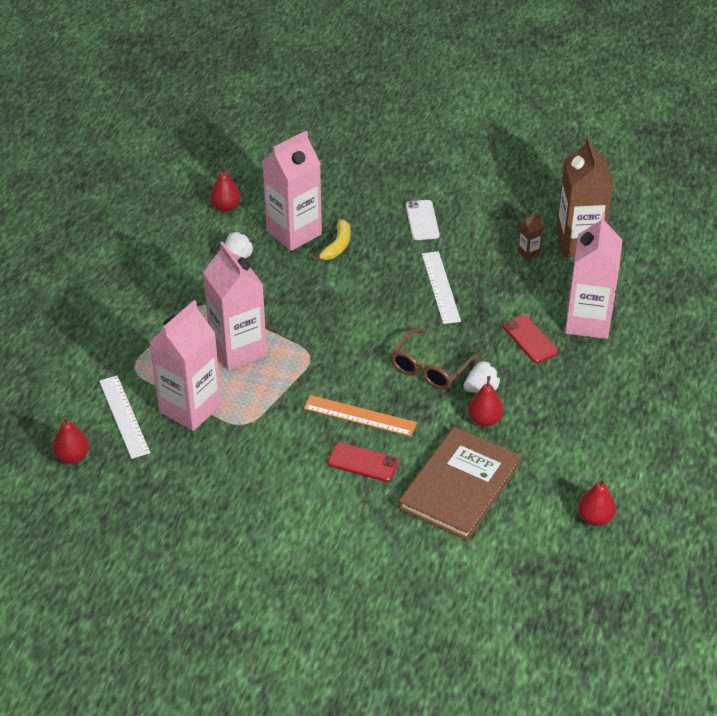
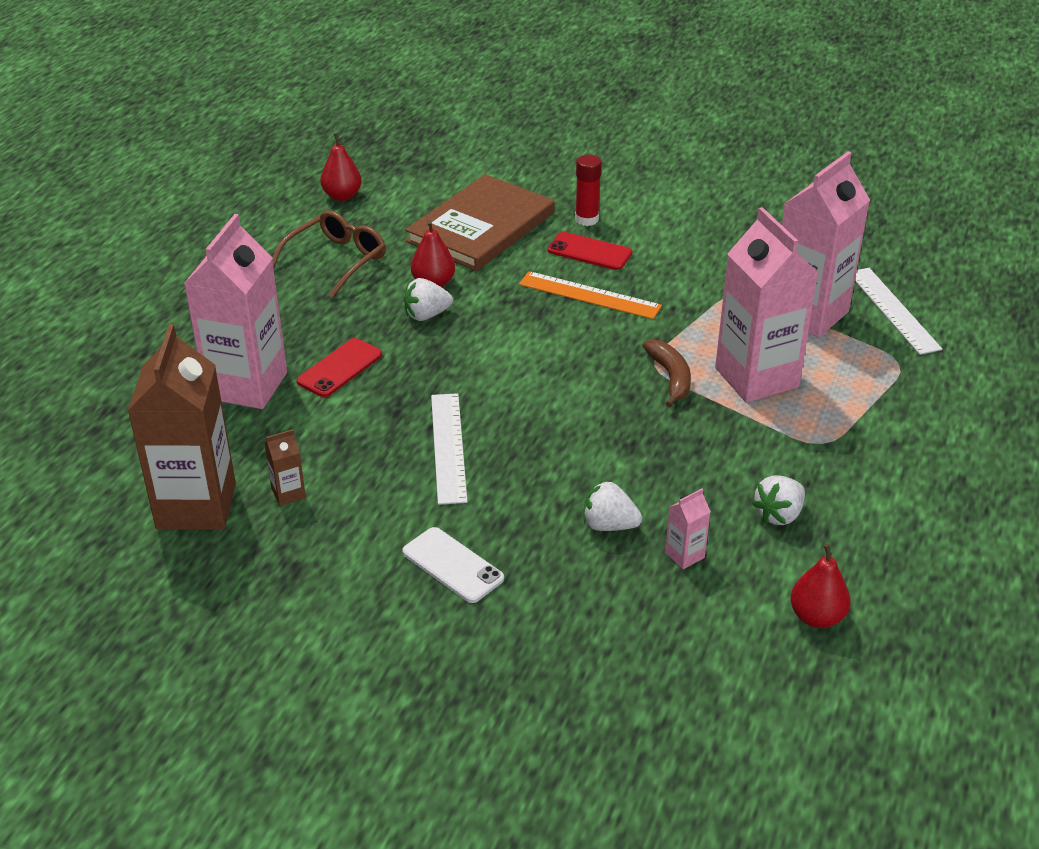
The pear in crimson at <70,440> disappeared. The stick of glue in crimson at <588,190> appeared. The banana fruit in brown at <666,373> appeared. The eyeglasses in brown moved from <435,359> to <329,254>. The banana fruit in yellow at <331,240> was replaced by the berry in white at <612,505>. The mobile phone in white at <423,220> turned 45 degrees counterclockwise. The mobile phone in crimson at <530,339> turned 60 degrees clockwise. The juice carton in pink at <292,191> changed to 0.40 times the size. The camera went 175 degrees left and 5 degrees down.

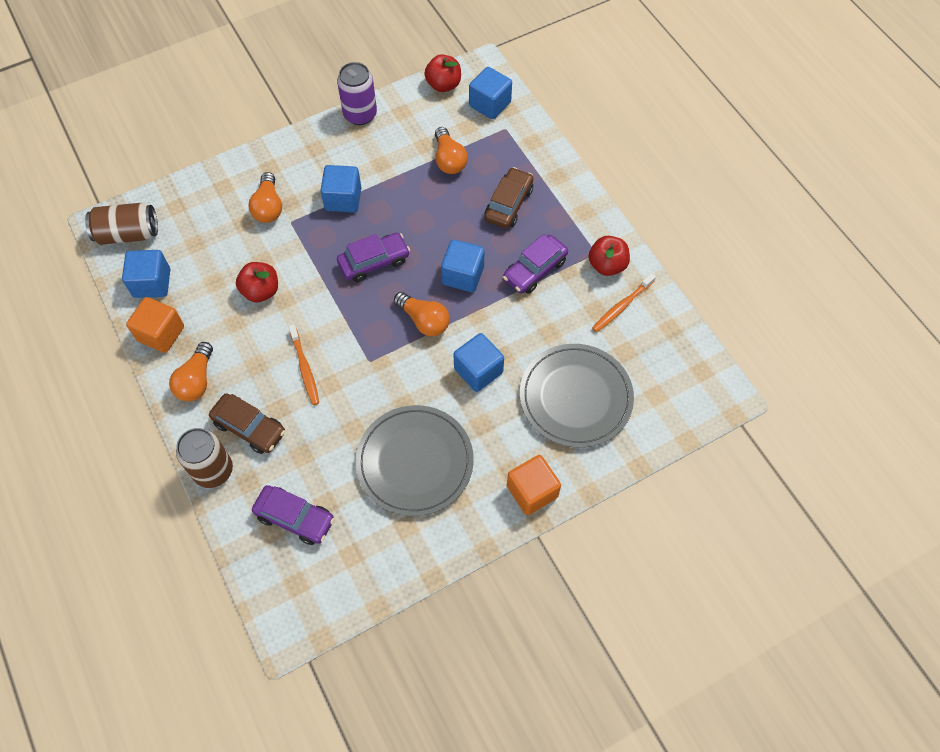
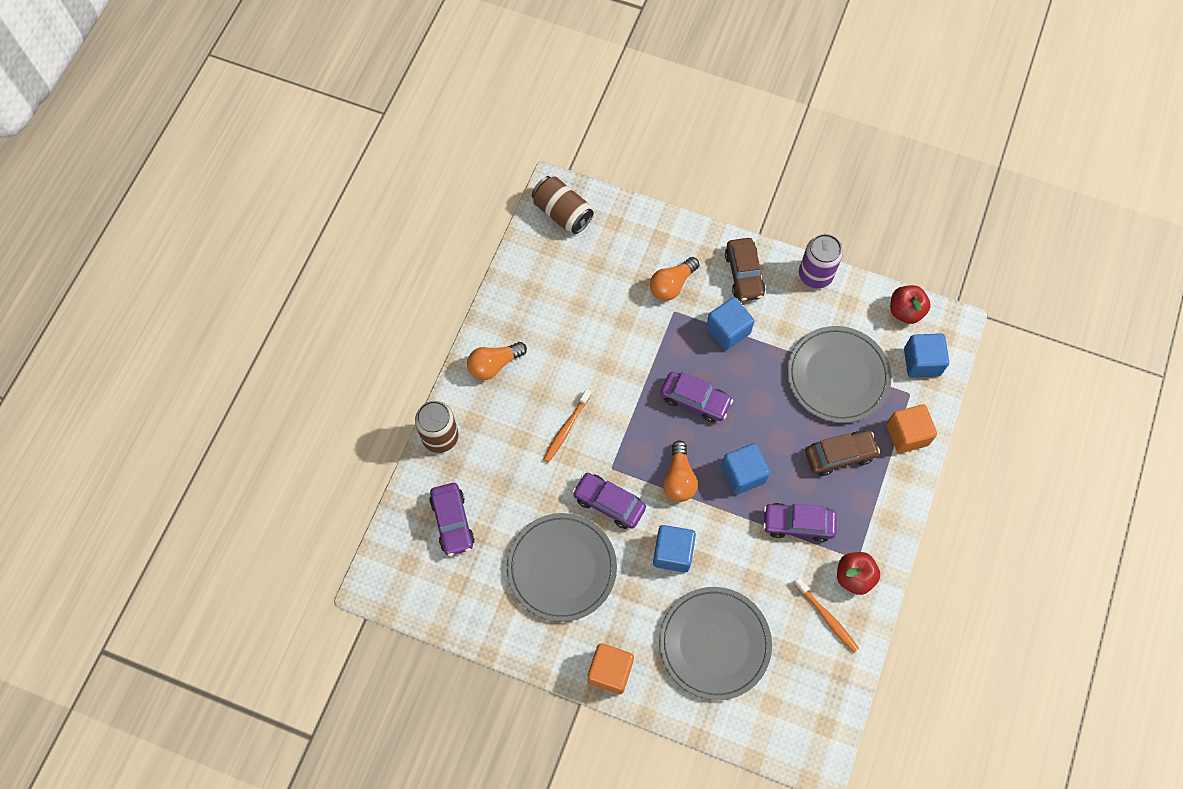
The solid cube in cobalt at <146,274> disappeared. The toy apple in crimson at <257,282> disappeared. The toy car in violet at <609,501> appeared. The solid cube in bright orange moved from <155,325> to <912,428>. The toy car in brown moved from <247,423> to <745,269>. The light bulb in bright orange at <451,150> was replaced by the plate in ash-grey at <839,374>. The dental brush in bright orange at <624,302> turned 135 degrees counterclockwise. The camera went 50 degrees right and 5 degrees up.

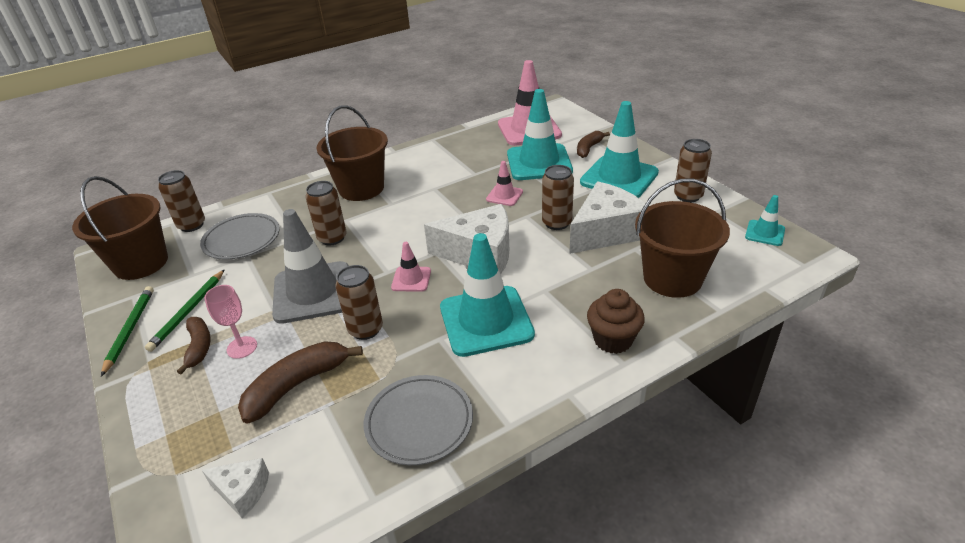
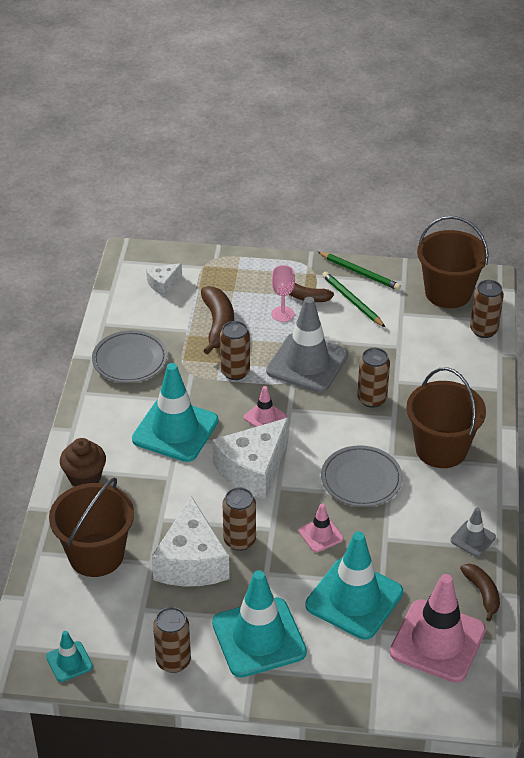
The road cone in ash-grey at <473,532> appeared. The plate in ash-grey moved from <240,236> to <362,476>. The banana fruit in brown moved from <593,144> to <480,592>. The camera went 125 degrees right and 5 degrees up.

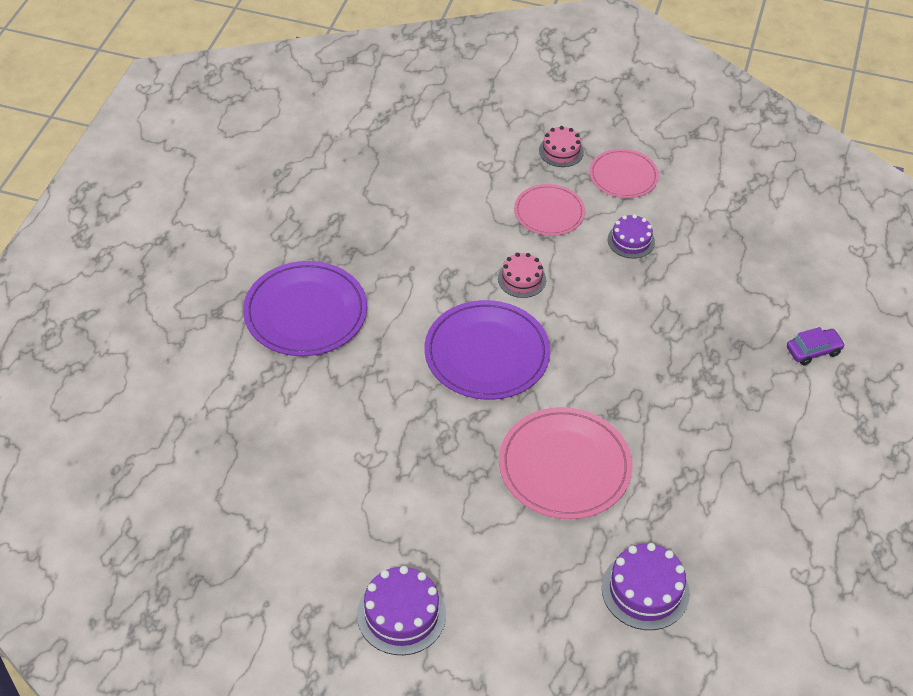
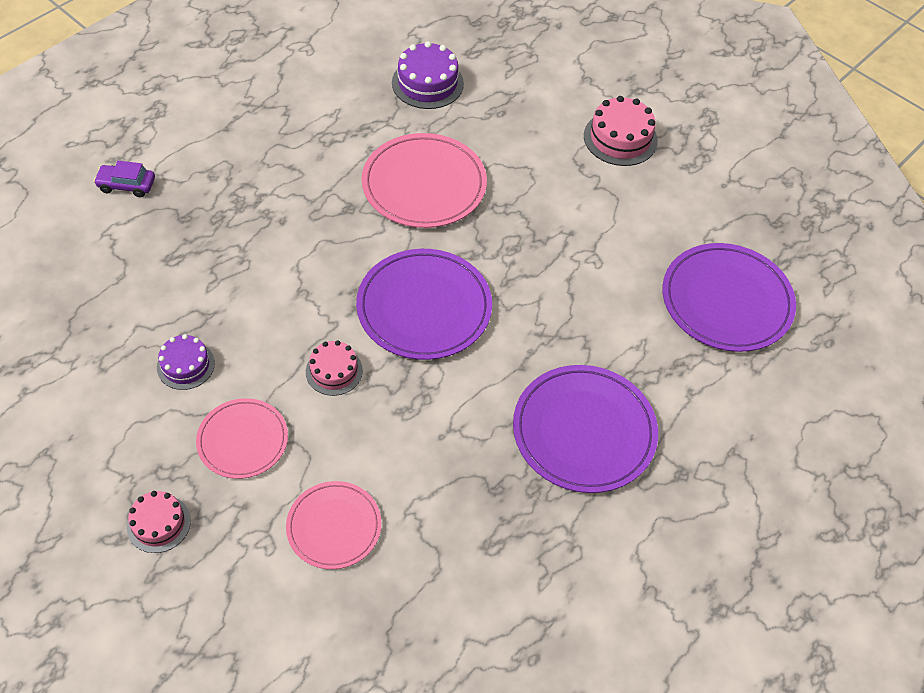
The plate in violet at <729,297> appeared. The plate in pink moved from <624,173> to <333,525>. The layer cake in violet at <401,610> became the layer cake in pink at <621,131>. The camera went 155 degrees left and 5 degrees up.

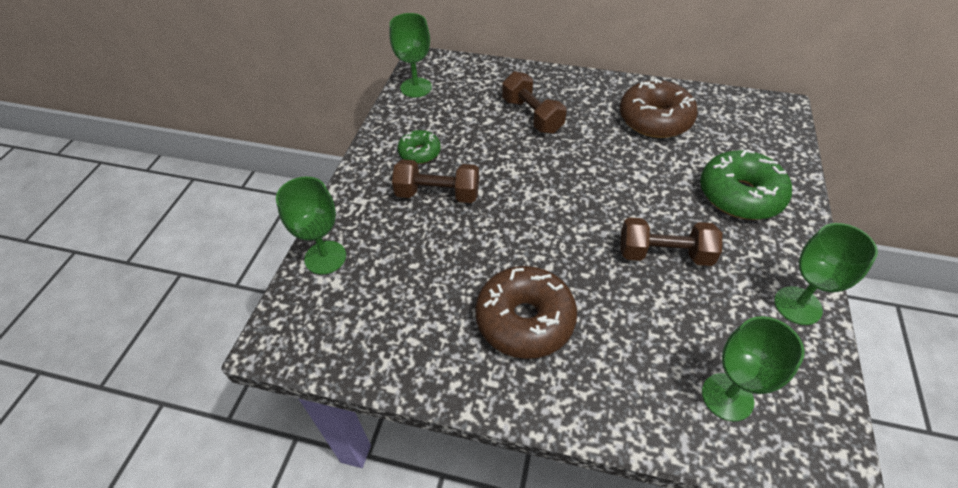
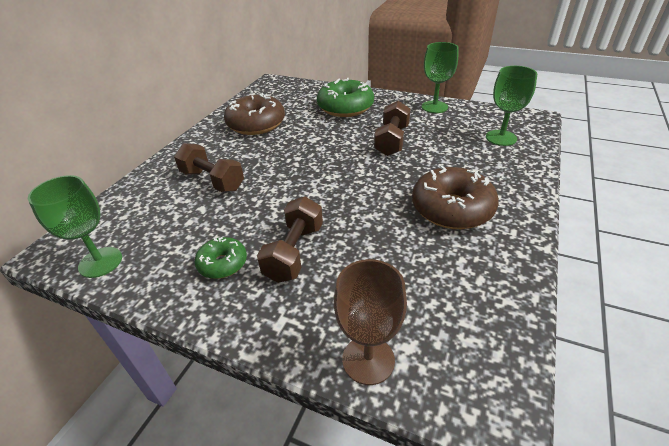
The wine glass in green at <311,225> became the wine glass in brown at <370,322>. The hand weight in brown at <534,102> turned 60 degrees clockwise. The camera went 80 degrees left and 10 degrees down.

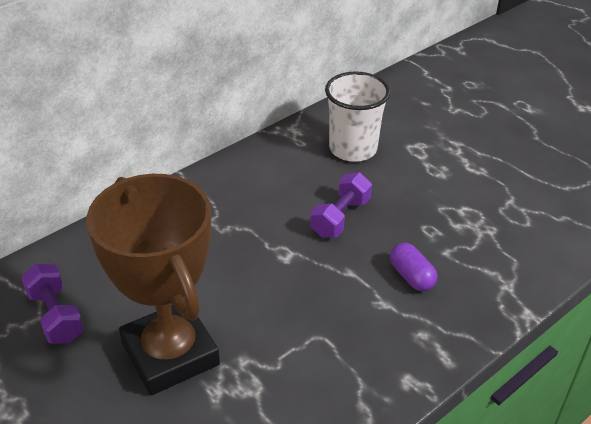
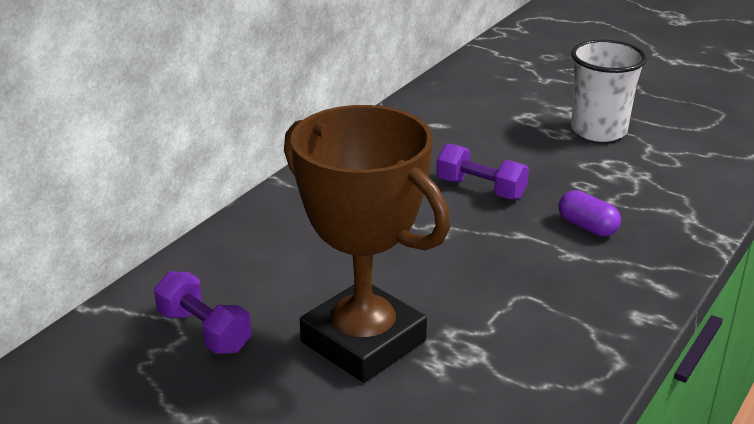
The tumbler in white moved from <357,116> to <609,90>. The hand weight in violet at <341,205> turned 75 degrees counterclockwise. The camera went 15 degrees left and 10 degrees down.

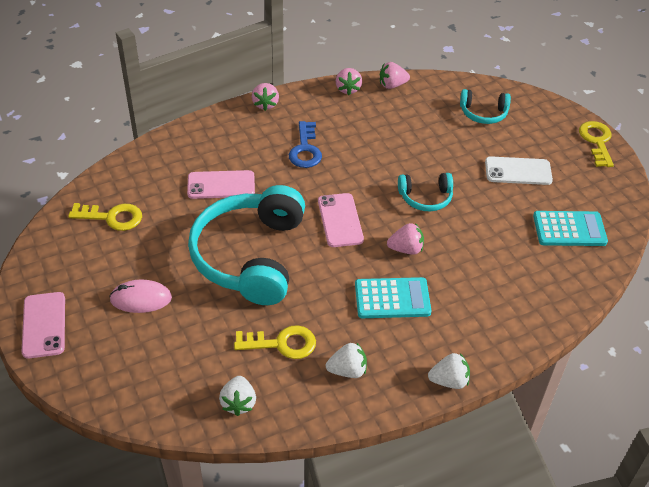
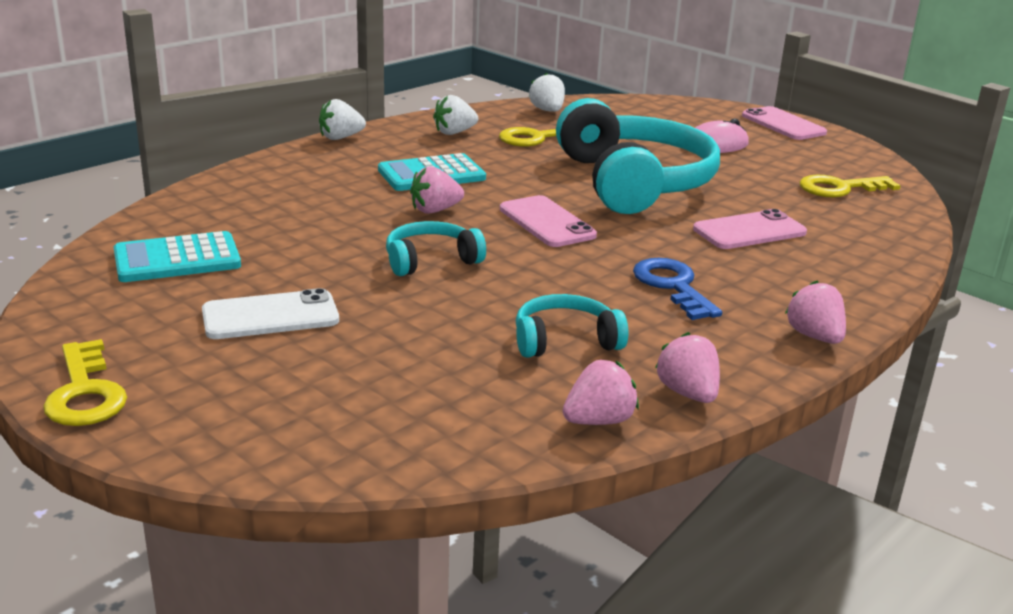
The headset in turquoise moved from <485,106> to <572,326>. The camera went 160 degrees right and 20 degrees down.

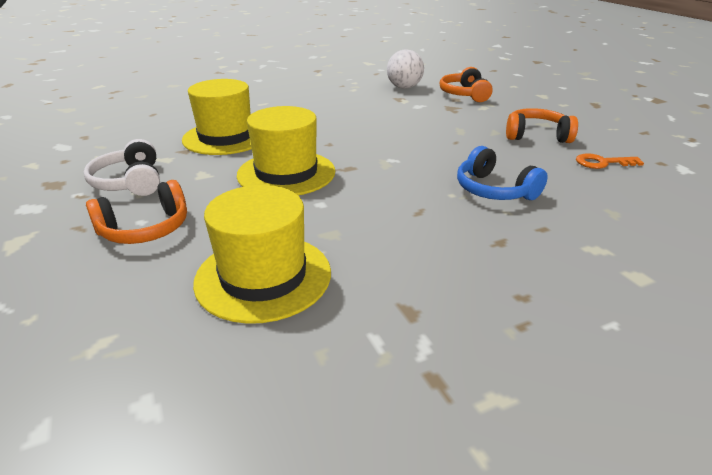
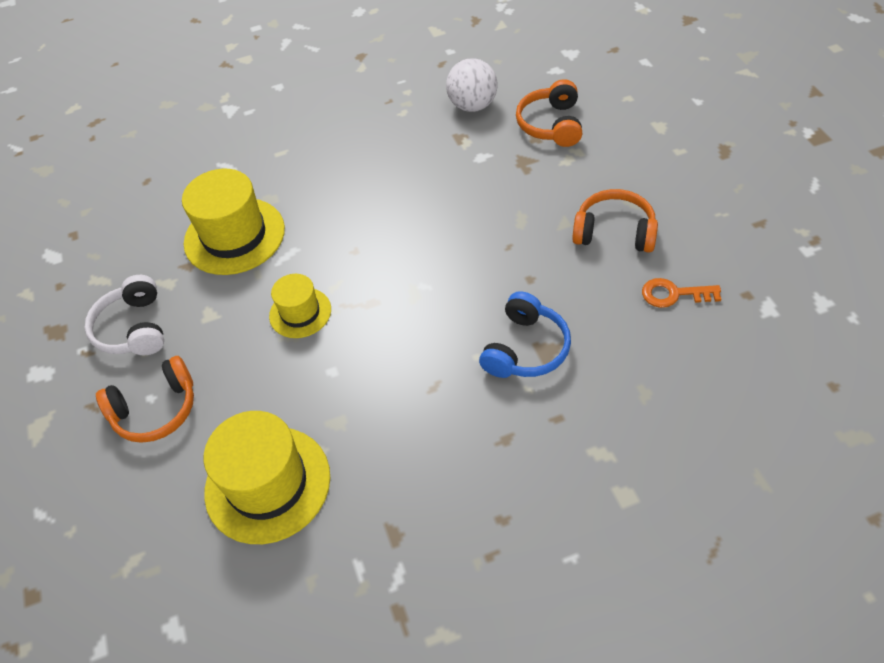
The headset in cobalt at <502,173> turned 120 degrees counterclockwise. The hat in yellow at <286,150> changed to 0.57 times the size. The camera went 10 degrees right and 20 degrees up.

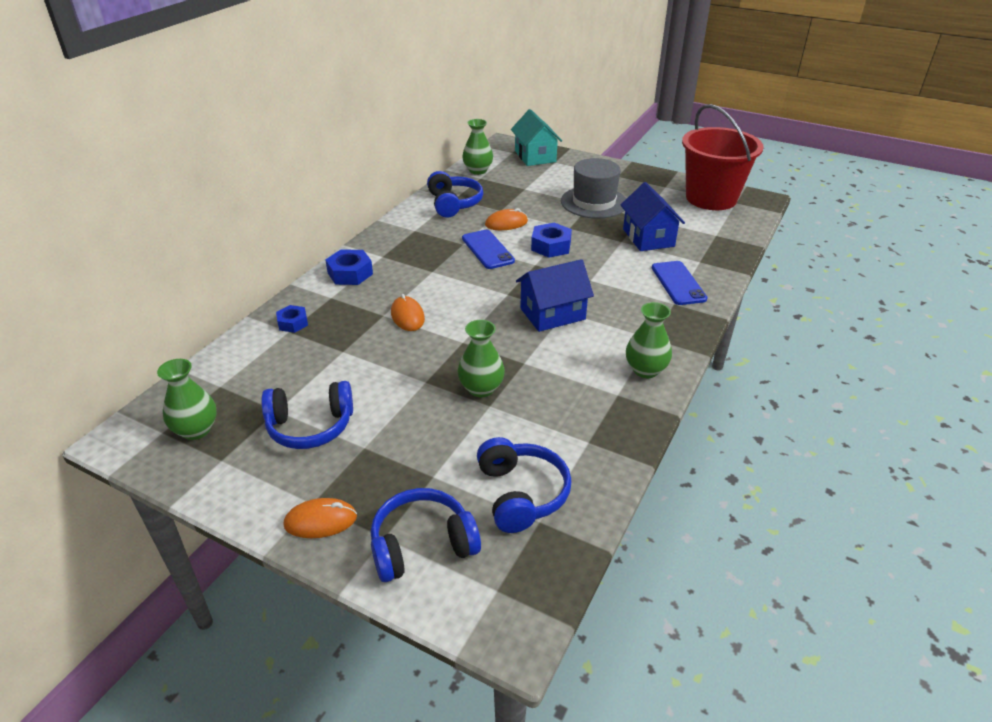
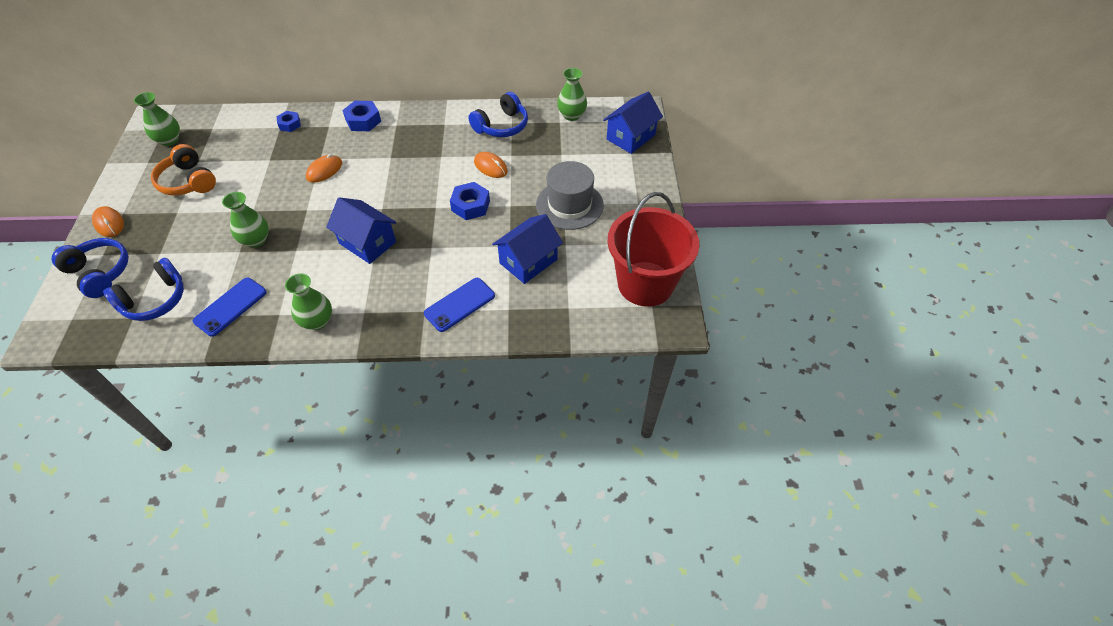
The mobile phone in cobalt moved from <488,249> to <230,307>. The headset in cobalt at <307,415> became the headset in bright orange at <183,169>. The toy house in turquoise at <536,137> became the toy house in cobalt at <633,122>. The camera went 60 degrees right and 15 degrees up.

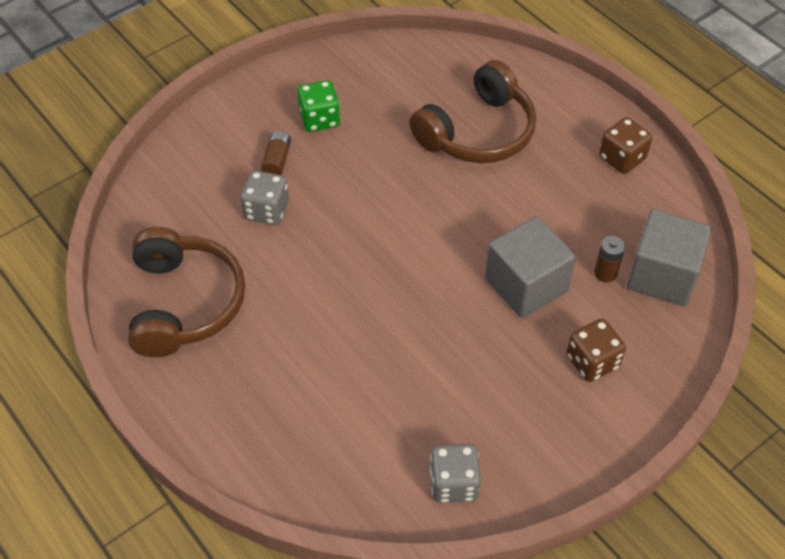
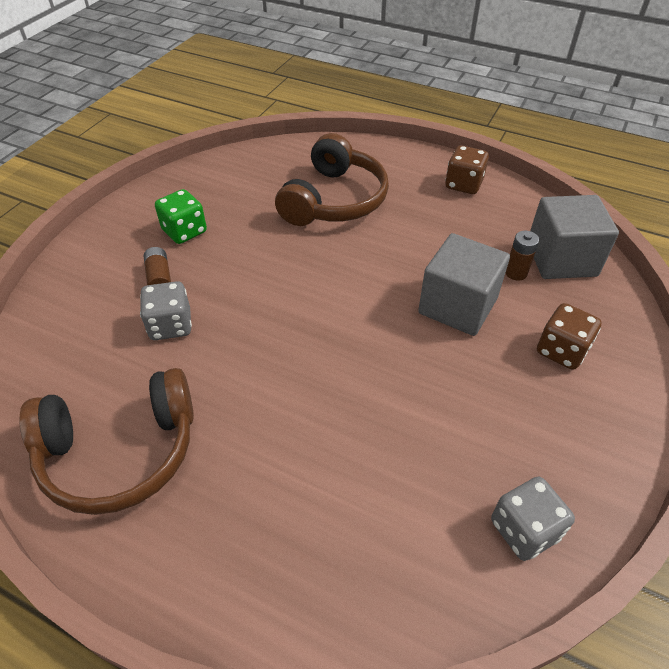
The headset in brown at <186,292> turned 105 degrees clockwise. The camera went 25 degrees left and 5 degrees down.

